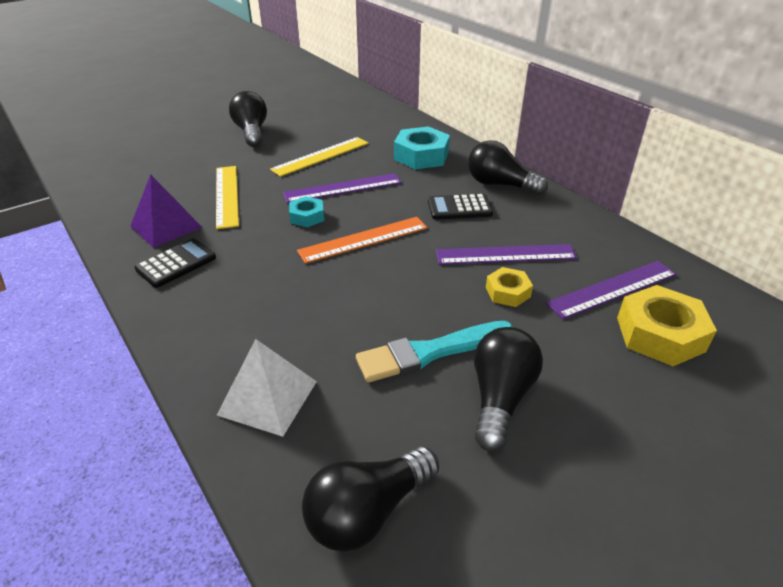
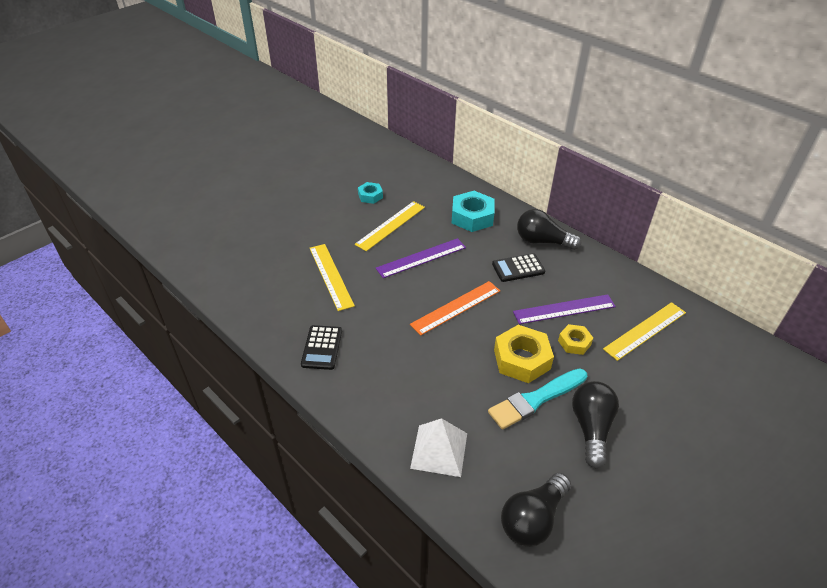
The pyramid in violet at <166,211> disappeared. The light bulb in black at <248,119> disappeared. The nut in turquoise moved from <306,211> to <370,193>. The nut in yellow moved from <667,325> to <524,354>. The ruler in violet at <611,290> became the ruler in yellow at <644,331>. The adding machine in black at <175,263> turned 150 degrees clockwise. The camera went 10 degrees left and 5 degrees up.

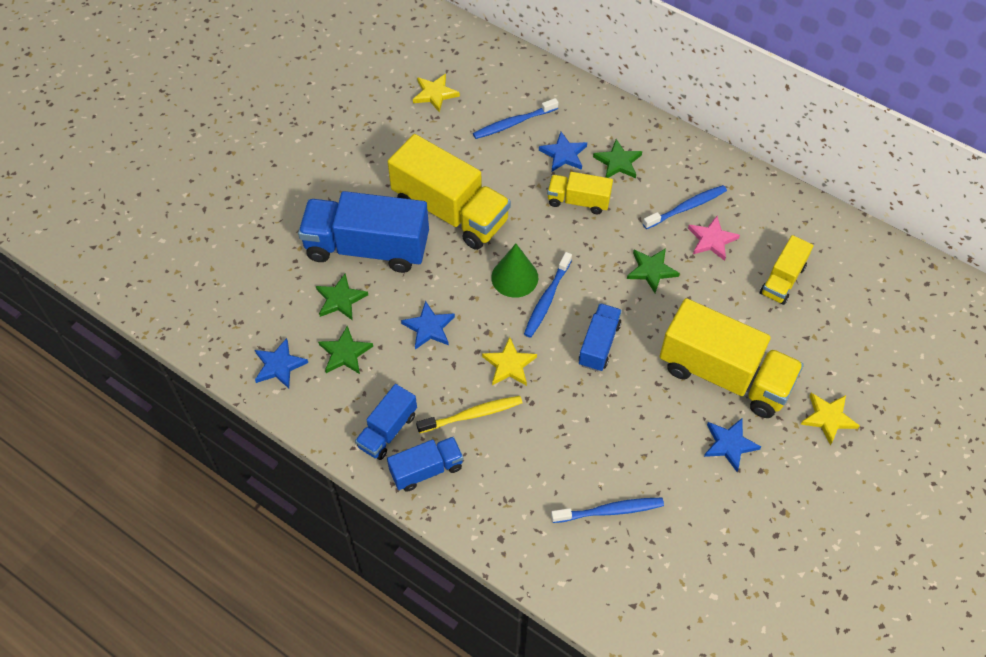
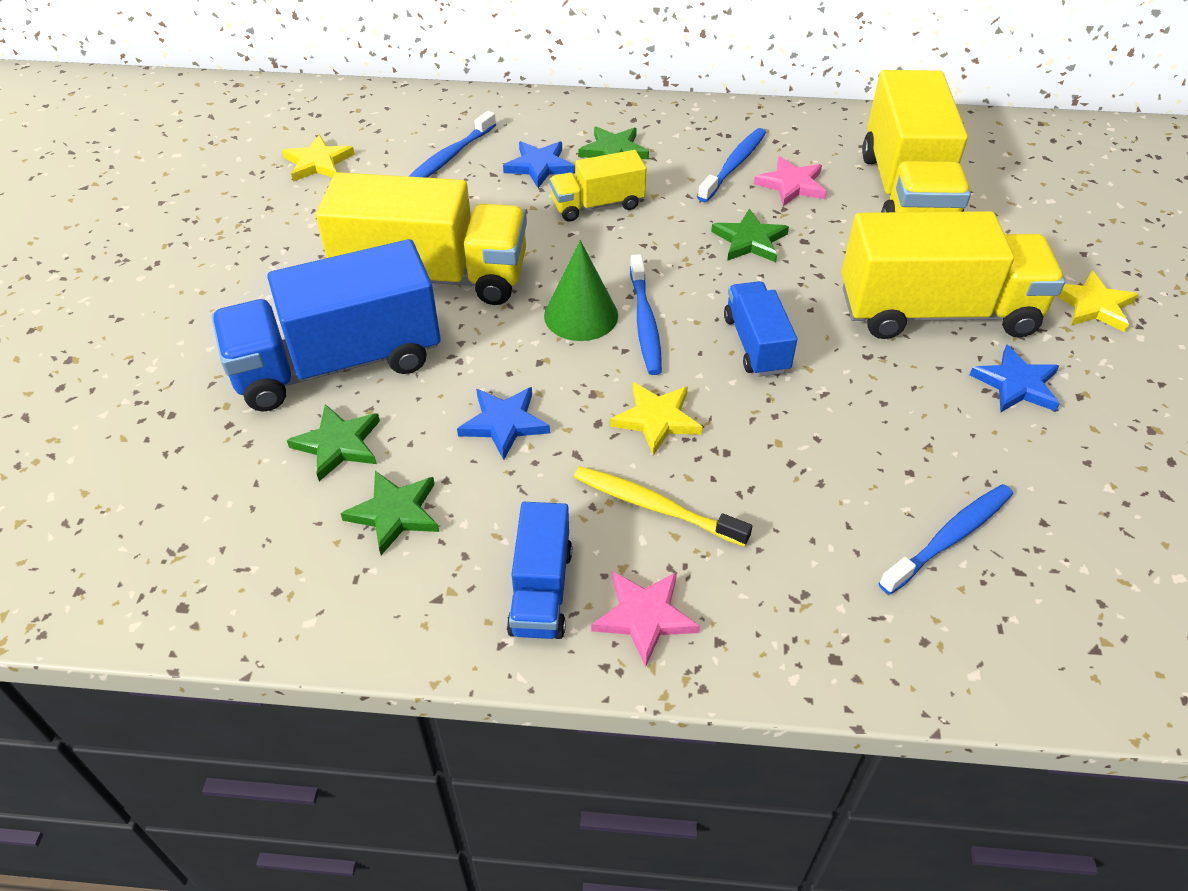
The star in cobalt at <281,363> disappeared. The toy truck in cobalt at <425,464> was replaced by the star in pink at <645,619>. The dental brush in yellow at <469,414> turned 105 degrees counterclockwise. The toy truck in yellow at <786,270> changed to 1.92 times the size. The camera went 30 degrees left and 10 degrees down.

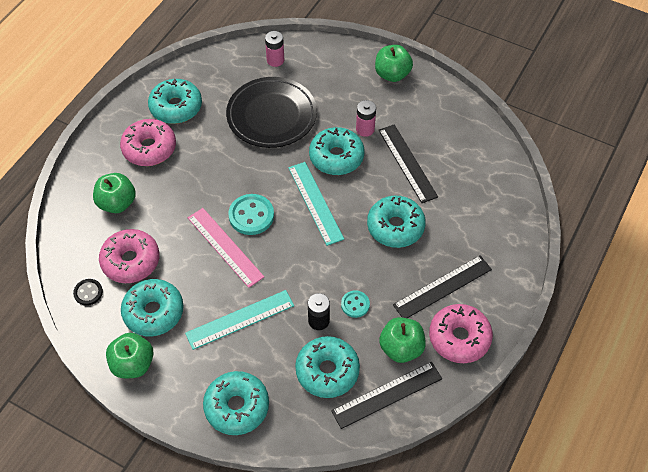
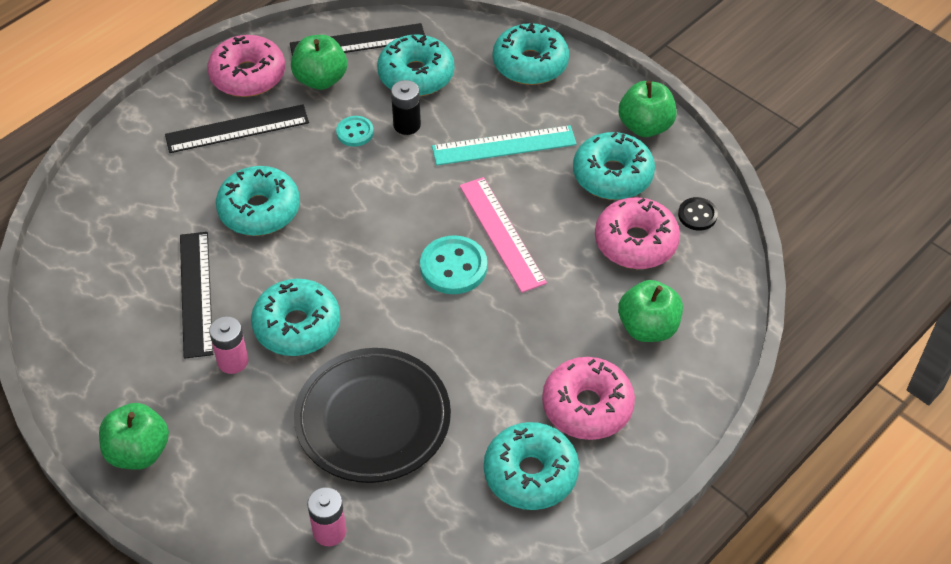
The ruler in turquoise at <316,204> disappeared. The camera went 165 degrees left and 5 degrees down.

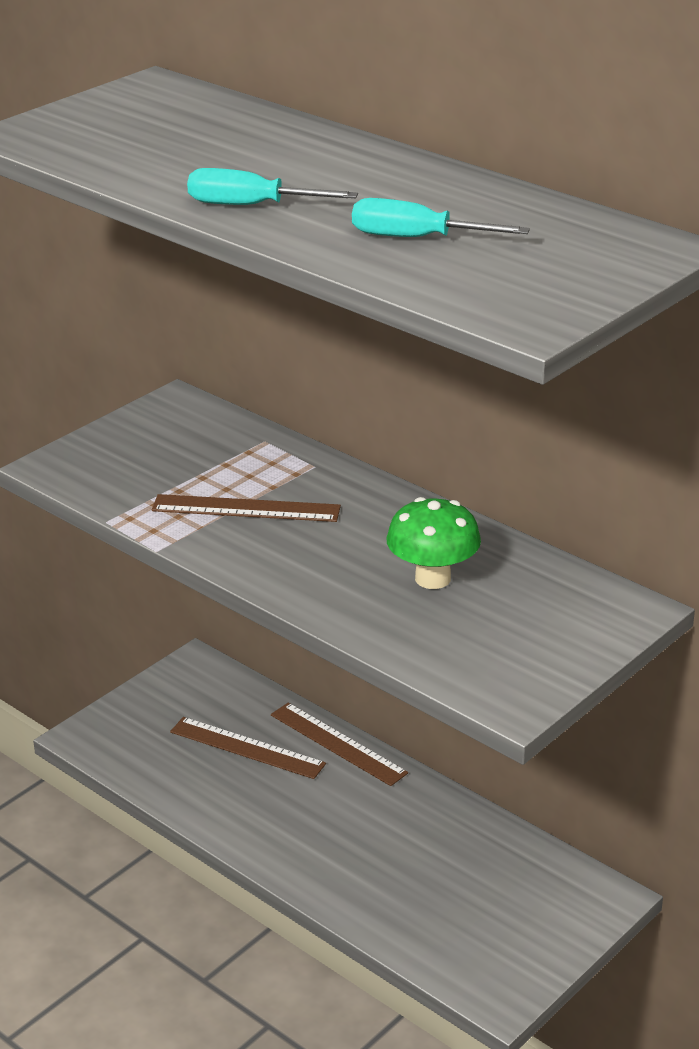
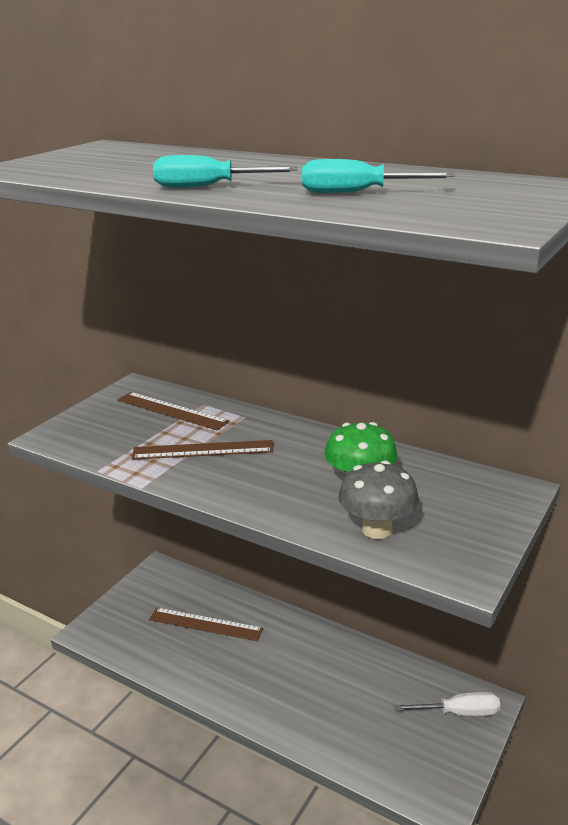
The fungus in ash-grey at <378,500> appeared. The screwdriver in white at <447,704> appeared. The ruler in brown moved from <339,744> to <173,411>. The camera went 10 degrees left and 5 degrees down.

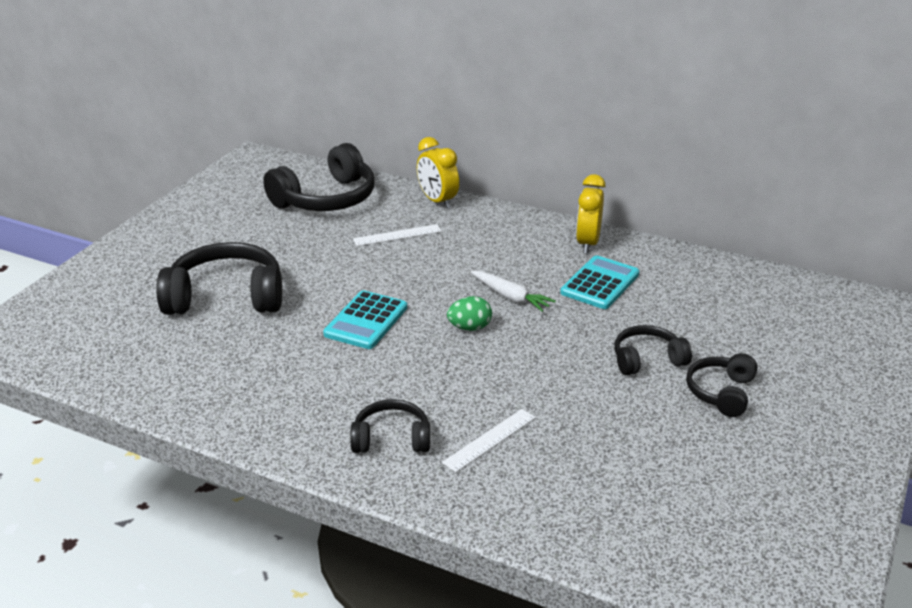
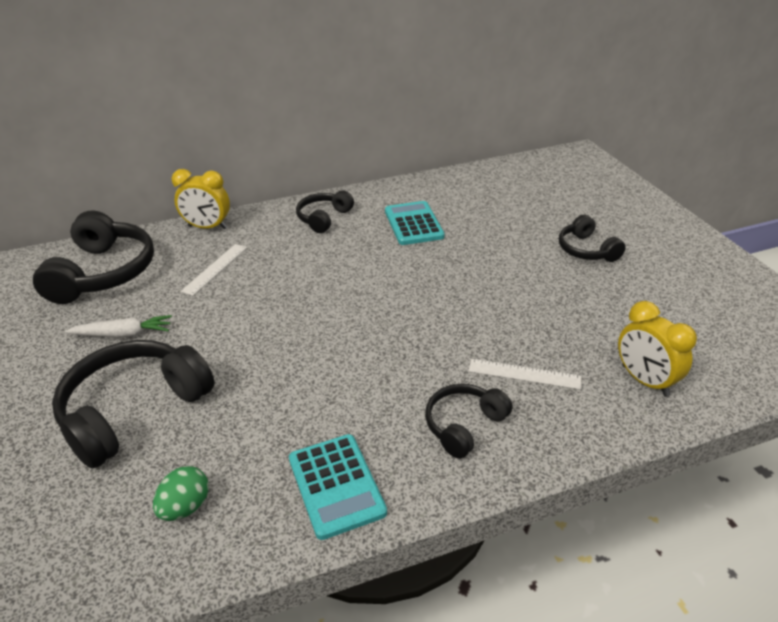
The adding machine in turquoise moved from <365,319> to <338,487>. The egg shape in green moved from <469,313> to <181,493>. The root vegetable in white moved from <513,291> to <118,326>. The alarm clock in yellow moved from <591,213> to <657,349>. The headset in black moved from <653,350> to <325,211>. The ruler in white at <489,441> turned 75 degrees counterclockwise. The camera went 45 degrees left and 5 degrees up.

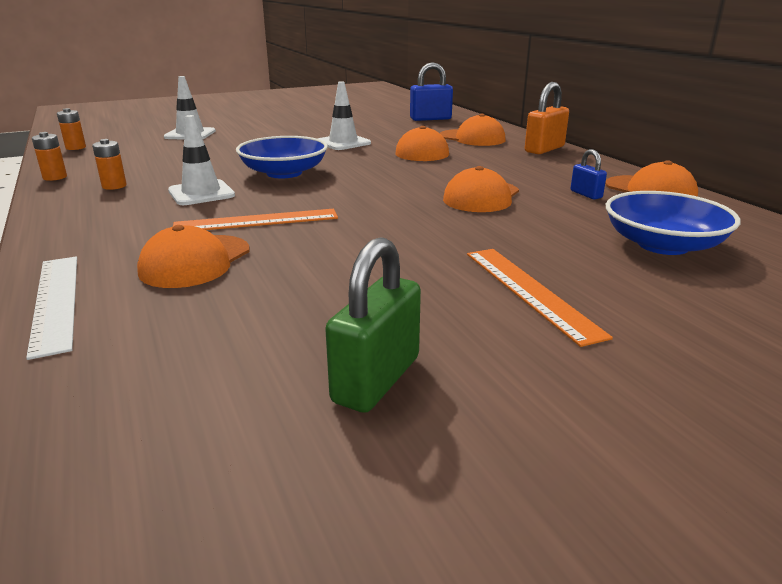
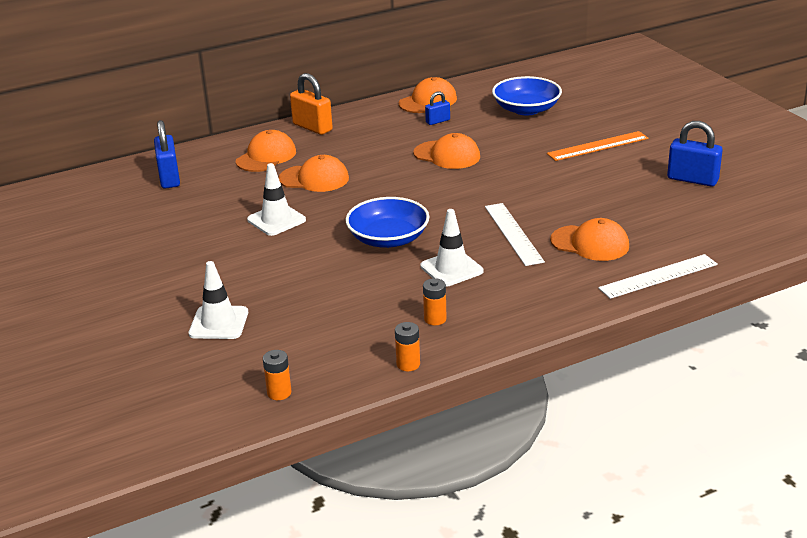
The ruler in bright orange at <255,219> became the ruler in white at <515,234>. The small lock in green at <373,325> became the small lock in cobalt at <695,154>. The camera went 90 degrees left and 5 degrees up.

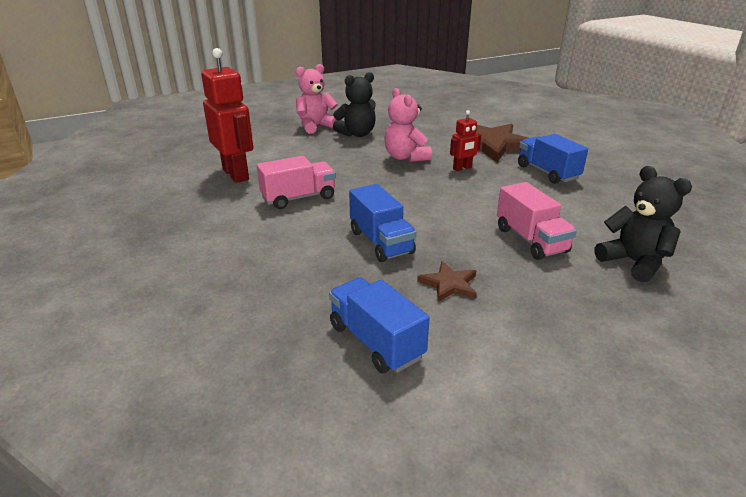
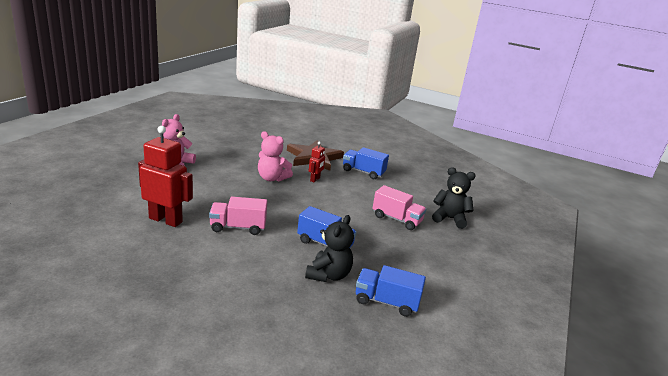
The star in brown at <447,281> disappeared. The stuffed bear in black moved from <354,104> to <329,248>. The toy truck in pink at <296,182> turned 120 degrees counterclockwise. The camera went 40 degrees left and 5 degrees down.

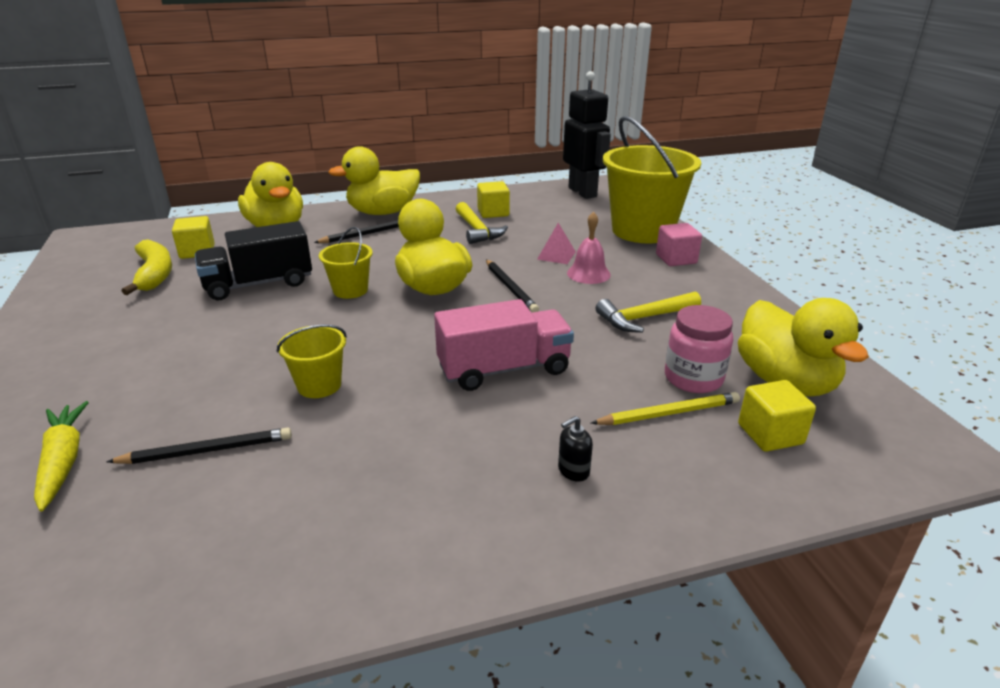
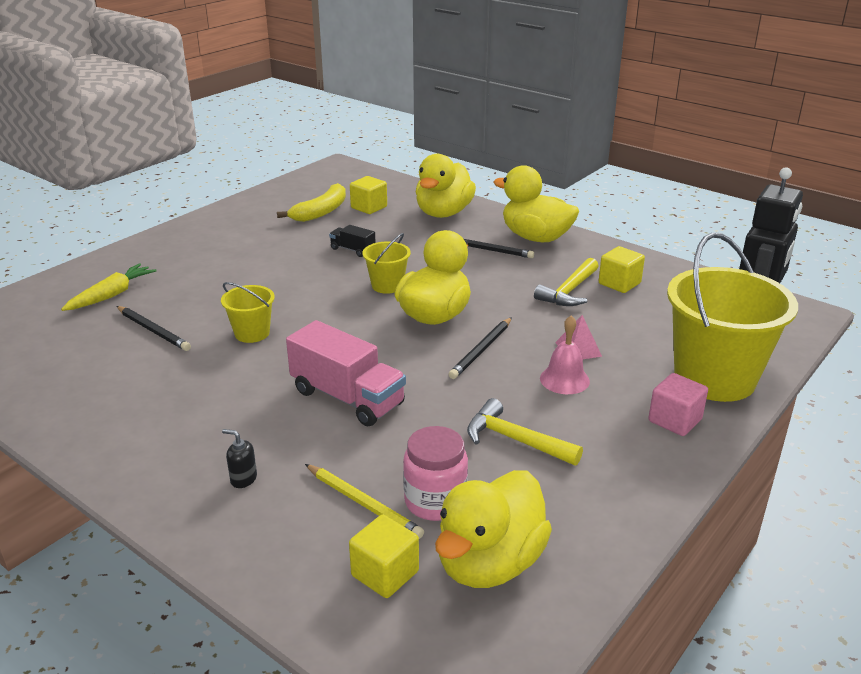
The toy truck in black at <253,260> changed to 0.50 times the size. The camera went 55 degrees right and 0 degrees up.

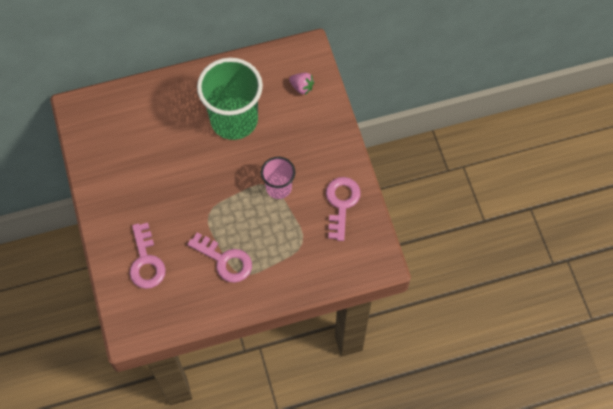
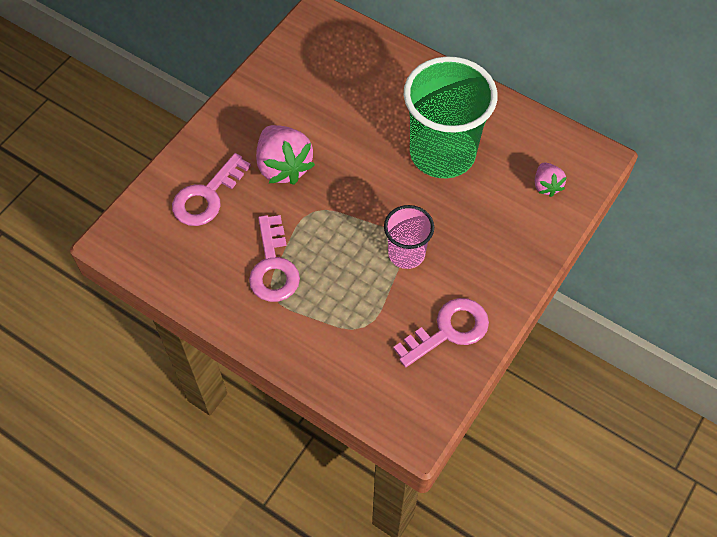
The berry in pink at <285,155> appeared. The camera went 50 degrees right and 5 degrees down.

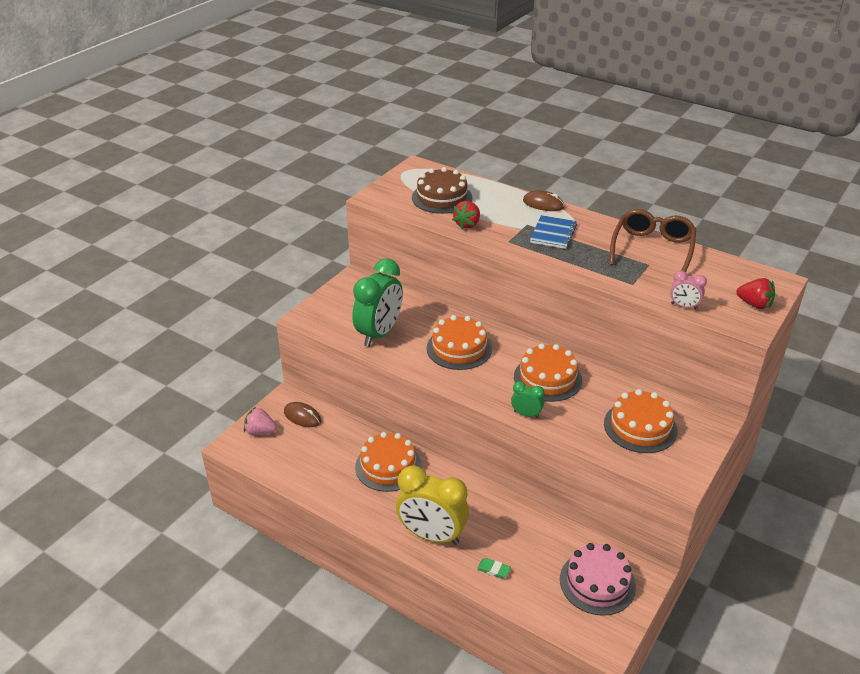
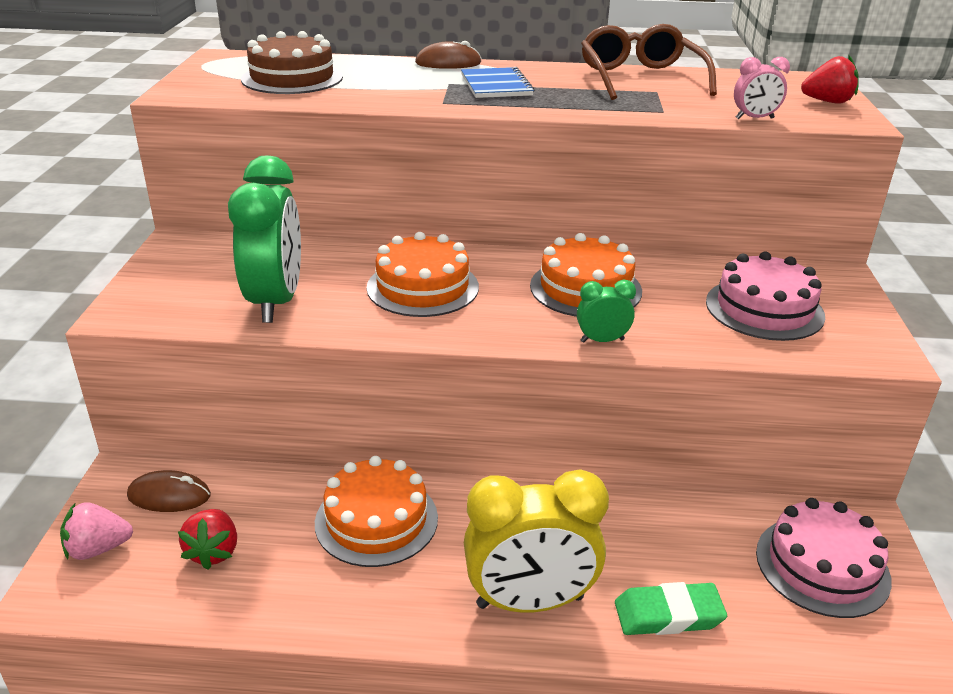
The berry in crimson moved from <466,215> to <207,539>. The layer cake in bright orange at <640,421> became the layer cake in pink at <765,296>. The gum eraser in green at <494,568> changed to 1.76 times the size. The camera went 30 degrees left and 5 degrees down.

